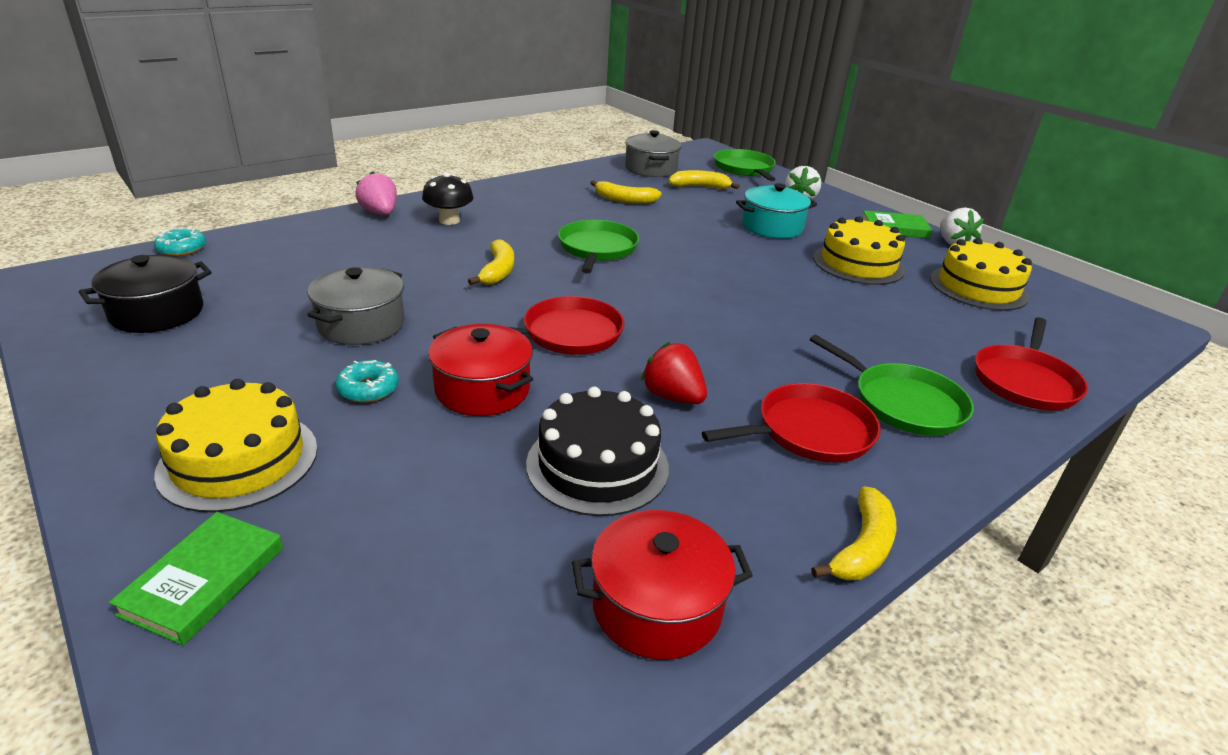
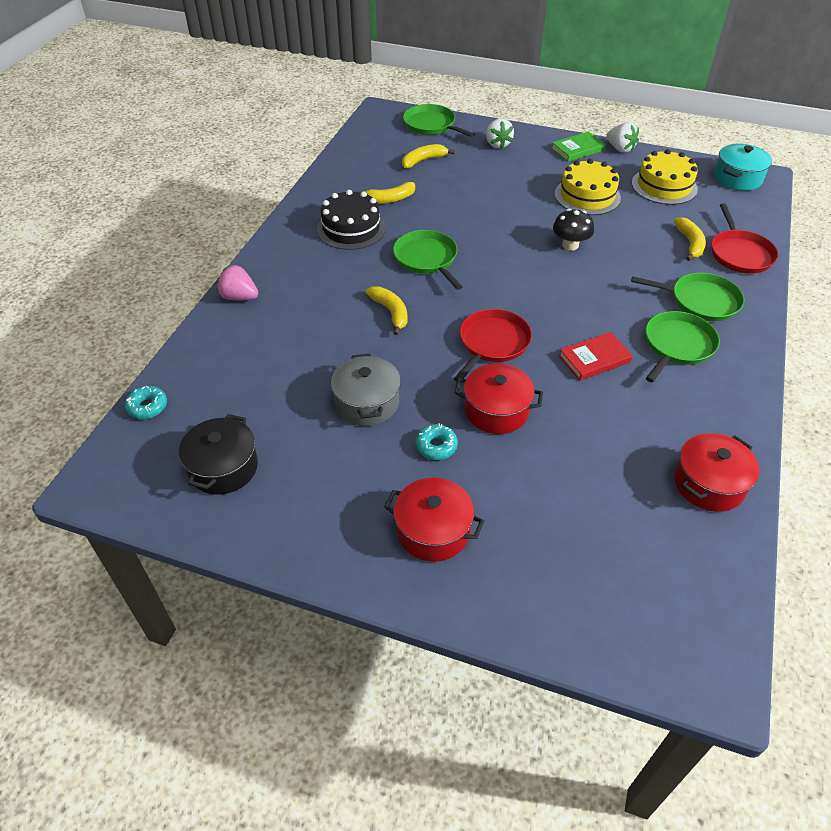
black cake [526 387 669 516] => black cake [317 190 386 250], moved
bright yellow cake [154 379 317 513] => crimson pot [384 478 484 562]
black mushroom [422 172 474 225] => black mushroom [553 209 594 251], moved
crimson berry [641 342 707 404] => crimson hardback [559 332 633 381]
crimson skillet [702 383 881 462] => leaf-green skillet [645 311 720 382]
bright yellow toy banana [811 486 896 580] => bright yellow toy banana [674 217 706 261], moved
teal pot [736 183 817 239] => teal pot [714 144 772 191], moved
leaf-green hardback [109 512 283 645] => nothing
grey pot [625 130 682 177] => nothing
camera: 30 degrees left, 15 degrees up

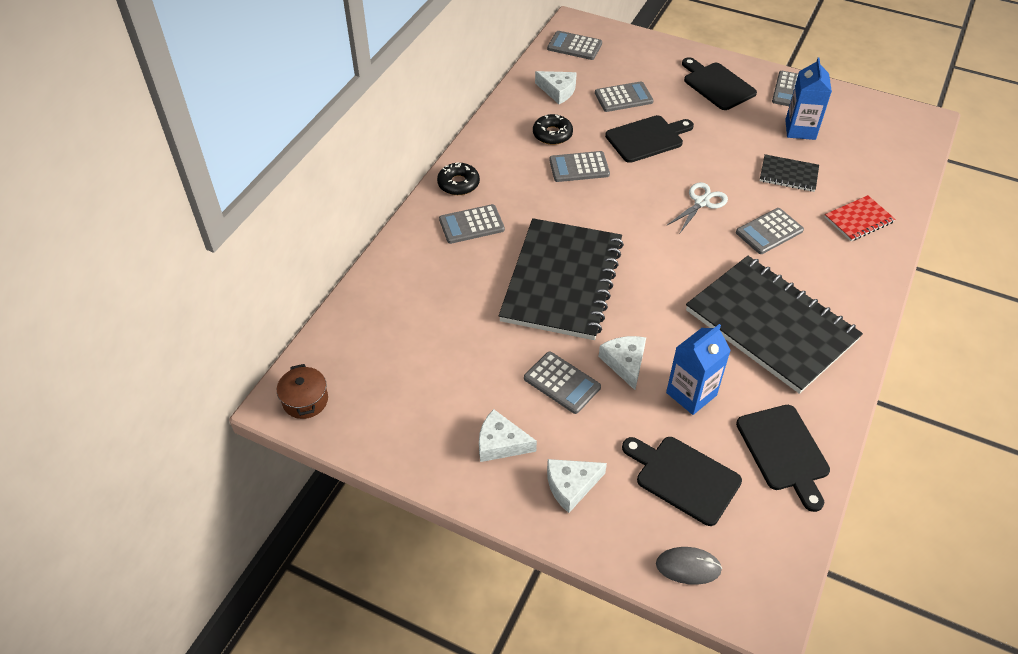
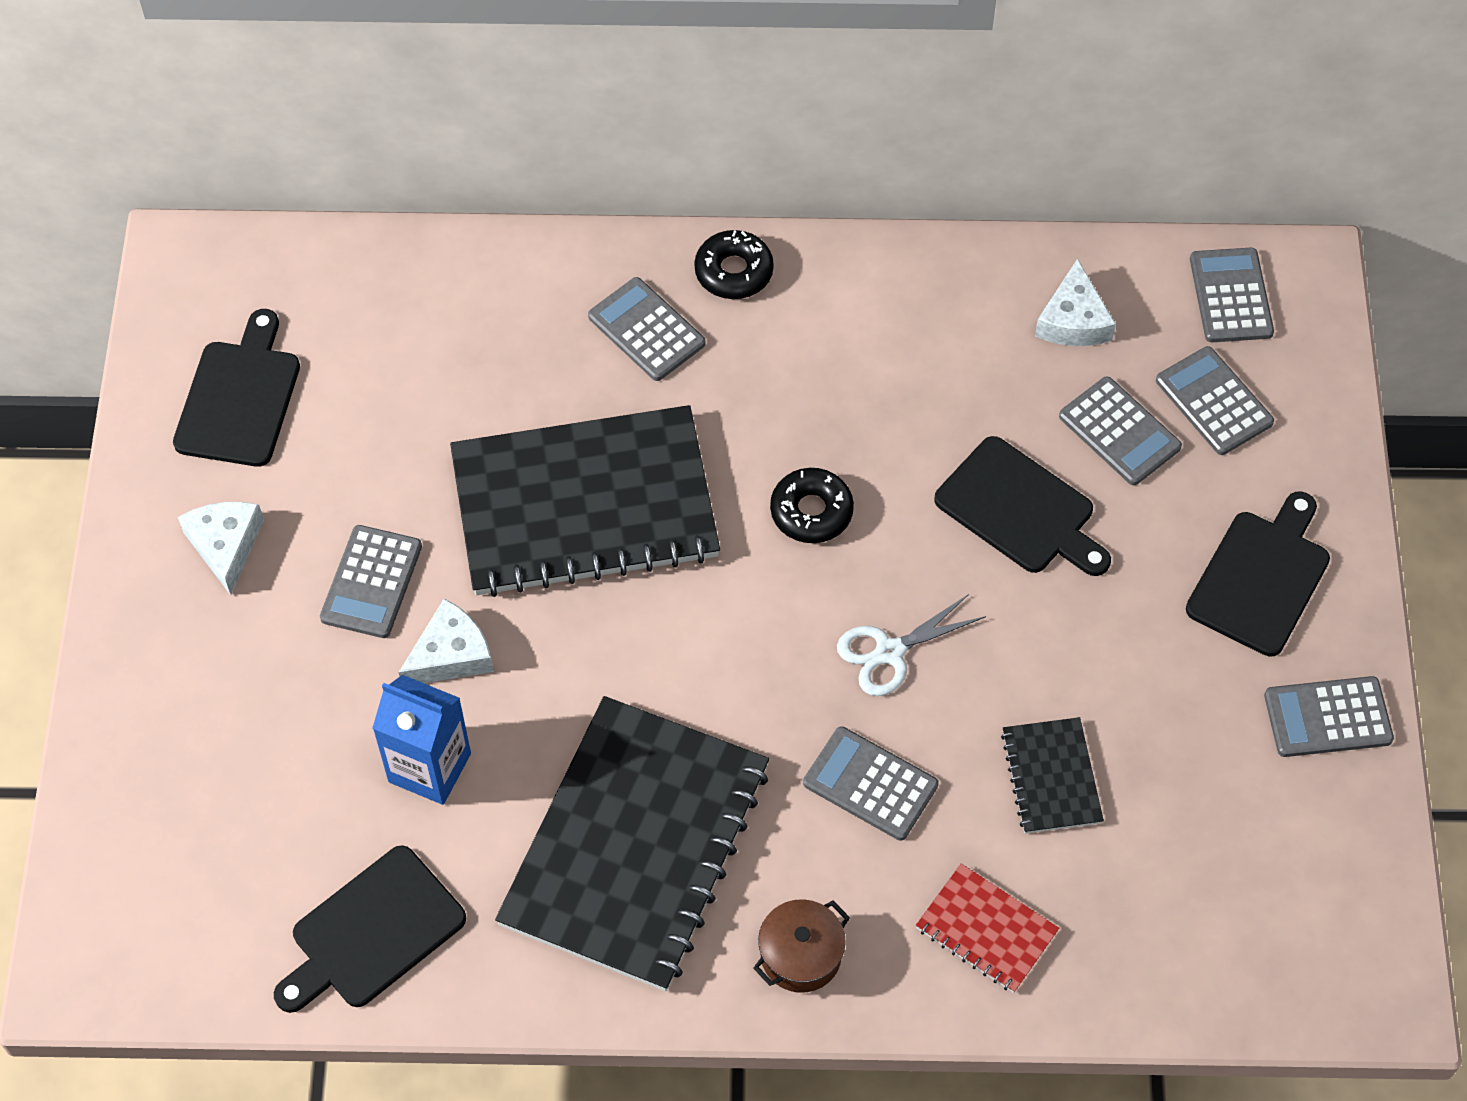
black chopping board [622 437 742 526] => black chopping board [173 309 300 467], moved
russet pot [277 364 328 419] => russet pot [753 899 850 993], moved
black doughnut [533 114 573 145] => black doughnut [770 468 854 543], moved
snow-white shears [666 182 728 233] => snow-white shears [837 594 986 696], 135 degrees clockwise
grey adding machine [549 151 610 182] => grey adding machine [1156 346 1274 455], moved
snow-white cheese wedge [547 459 607 513] => nothing
grey mouse [656 547 722 585] => nothing
blue milk carton [785 57 832 140] => nothing
camera: 65 degrees right, 10 degrees up

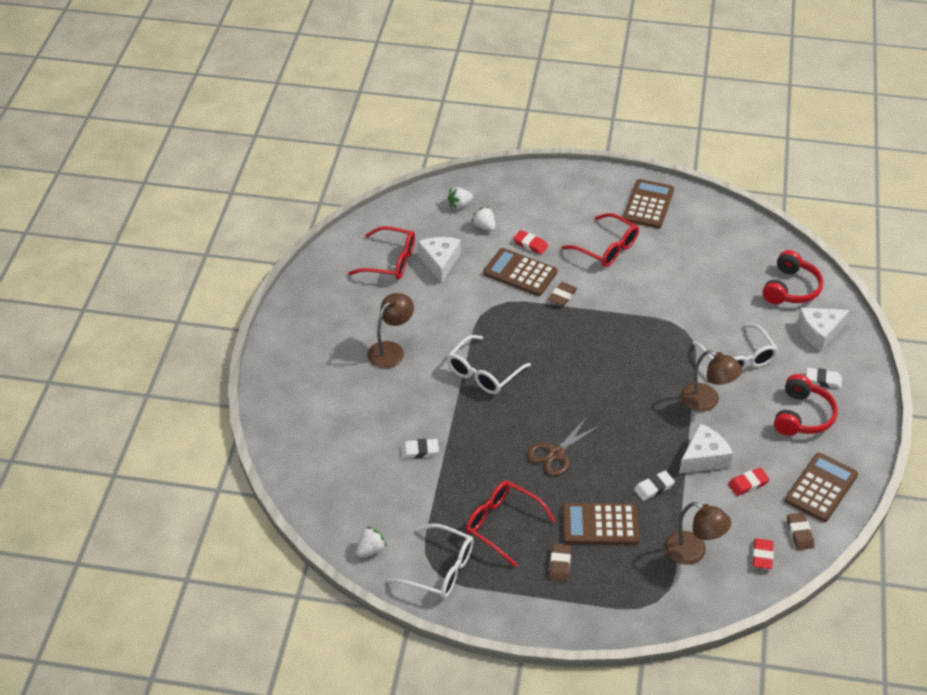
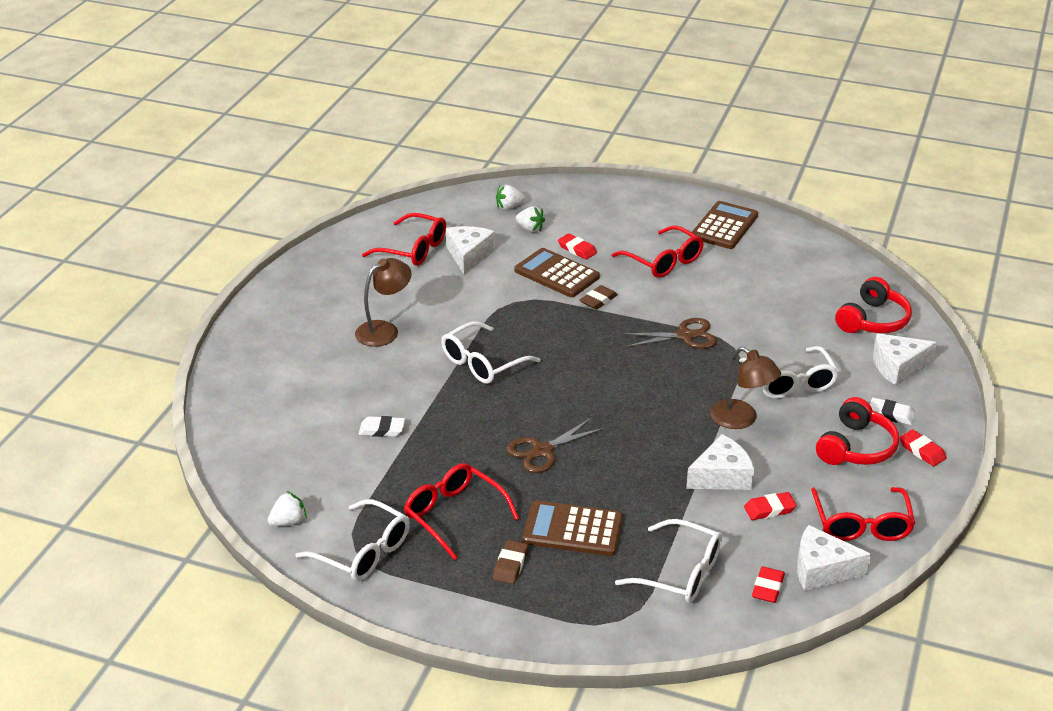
snow-white berry [471 207 495 231] => snow-white berry [516 206 545 232], 150 degrees clockwise
russet reading lamp [664 502 731 565] => snow-white glasses [615 519 722 603]
nothing => russet shears [621 318 717 349]
russet eraser [787 512 814 550] => snow-white cheese wedge [797 525 871 591]
russet adding machine [785 453 858 522] => crimson glasses [811 487 915 541]
nothing => crimson eraser [900 429 947 466]
snow-white eraser [634 471 675 501] => nothing
camera: 10 degrees right, 10 degrees down

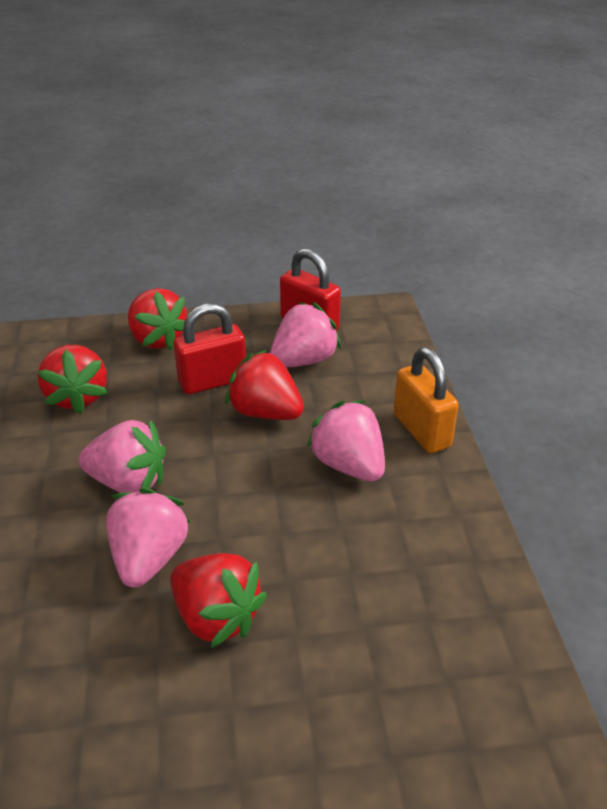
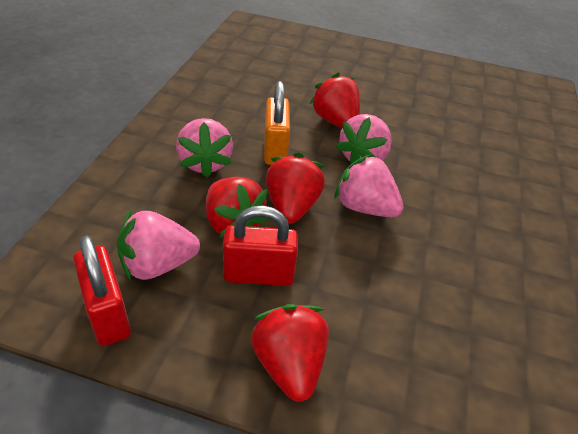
orange padlock [394 347 459 453] => orange padlock [264 81 290 165], moved
crimson berry [37 345 108 414] => crimson berry [266 153 325 224], moved
camera: 160 degrees left, 5 degrees up

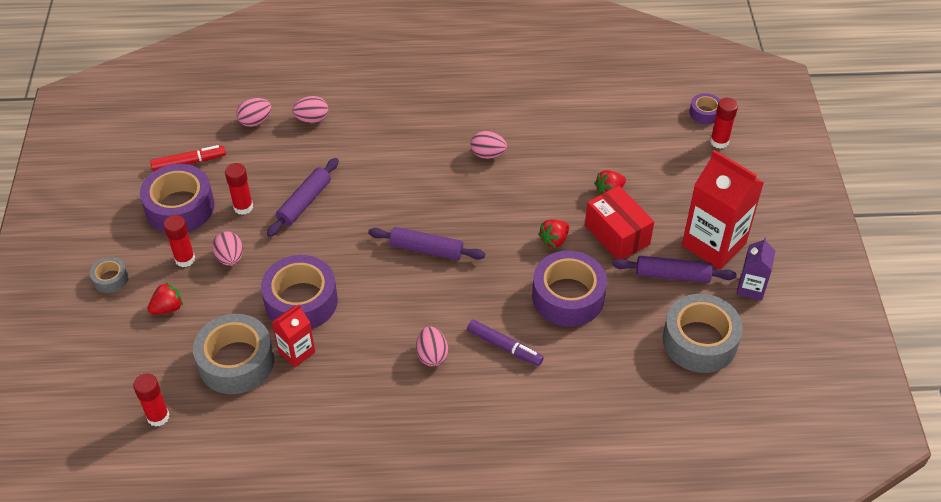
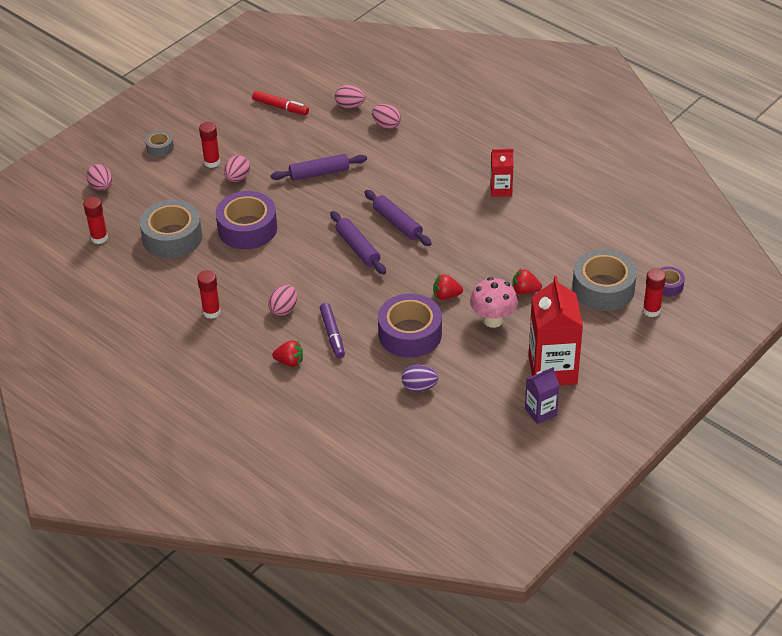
rose-pink egg [470 131 507 159] => rose-pink egg [86 164 112 190], moved
crimson glue stick [225 163 253 215] => crimson glue stick [197 270 221 319], moved
crimson berry [148 282 183 314] => crimson berry [272 340 303 367], moved
royal purple dough roller [613 256 737 283] => royal purple dough roller [364 190 432 246], moved
nothing => royal purple egg [402 364 438 392]
crimson box [585 186 654 259] => rose-pink mushroom [470 277 518 328]
crimson milk carton [272 304 315 367] => crimson milk carton [490 149 513 197], moved
grey roll of tape [663 294 743 373] => grey roll of tape [572 249 637 311], moved
royal purple roll of tape [140 164 215 233] => nothing
camera: 45 degrees right, 5 degrees down

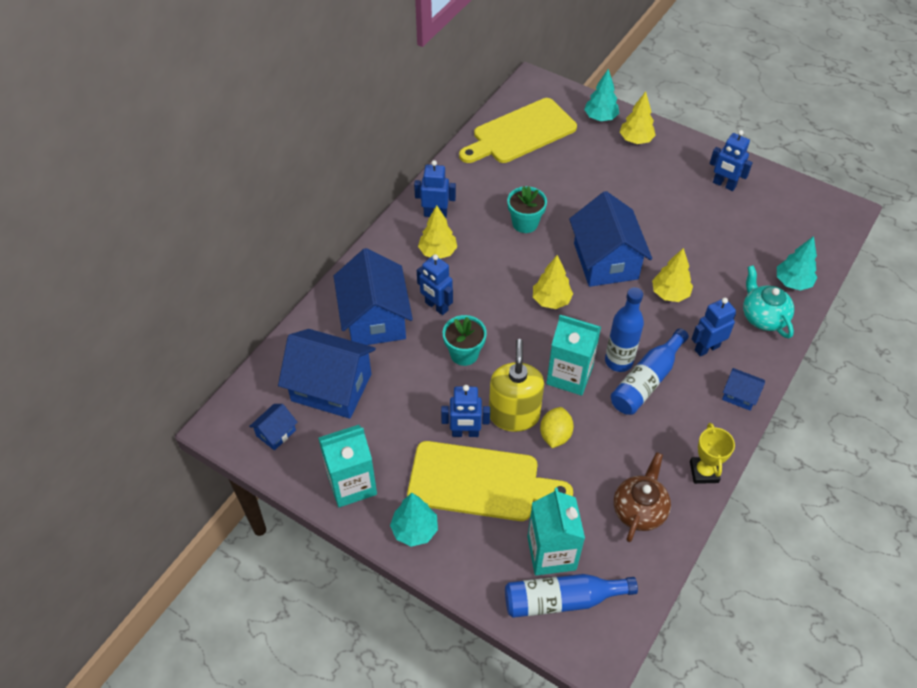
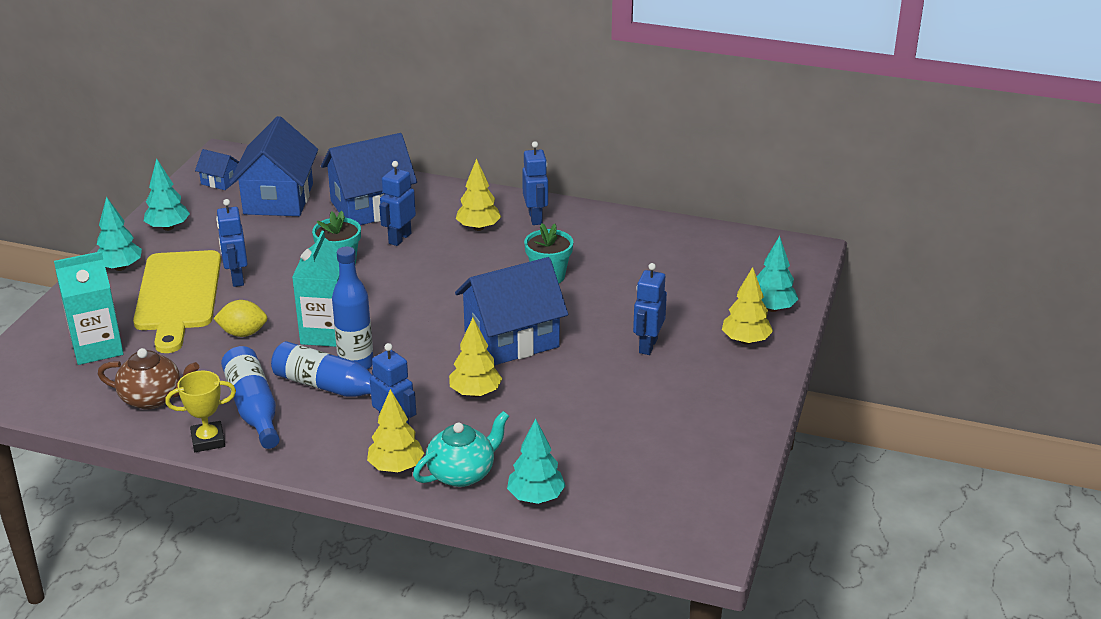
teal milk carton [318 425 377 507] => teal tree [144 159 190 231]
blue drink bottle [505 574 638 618] => blue drink bottle [221 346 280 449], moved
bright yellow tree [533 255 573 309] => bright yellow tree [367 389 424 472], moved
blue robot [710 130 753 191] => blue robot [633 263 667 355], moved
bright yellow chopping board [459 98 577 163] => nothing
bright yellow soap pump [489 339 544 432] => nothing
blue toy house [722 368 765 411] => nothing
camera: 75 degrees right, 20 degrees down

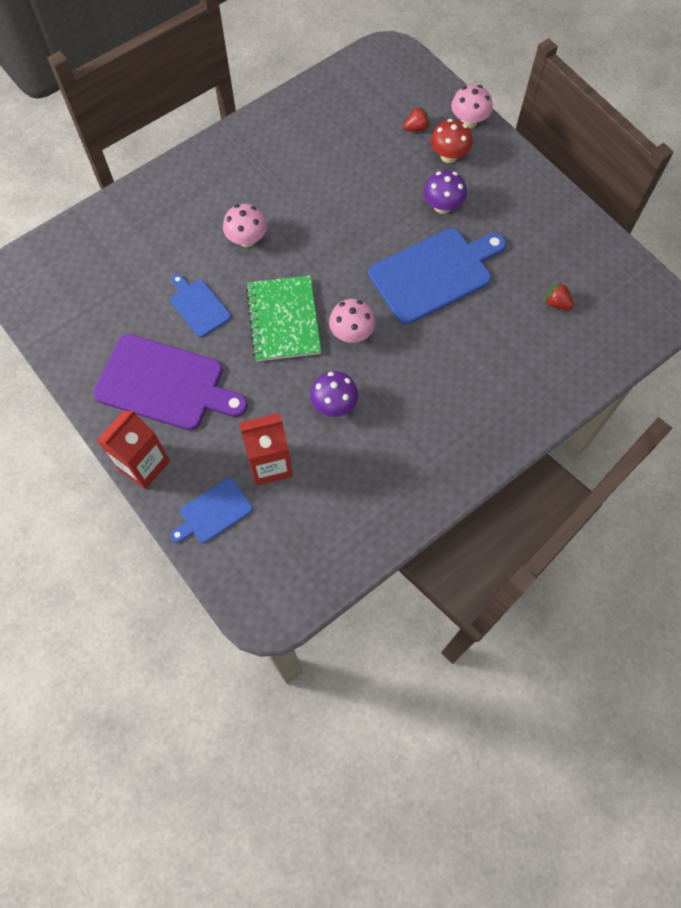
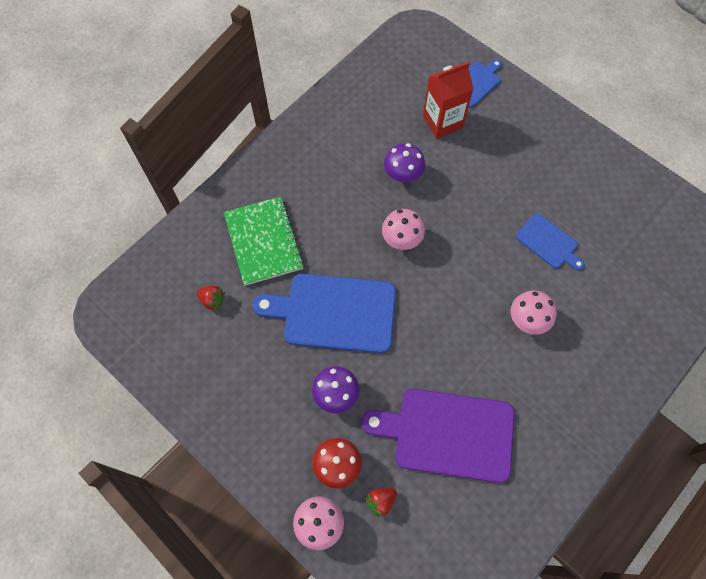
leaf-green exercise book [246 275 321 361] => leaf-green exercise book [224 196 304 286], moved
blue chopping board [368 228 506 325] => blue chopping board [253 274 396 353], 45 degrees clockwise
royal purple chopping board [93 334 248 431] => royal purple chopping board [361 389 514 483], moved
crimson milk carton [97 410 170 489] => nothing
camera: 170 degrees right, 0 degrees up

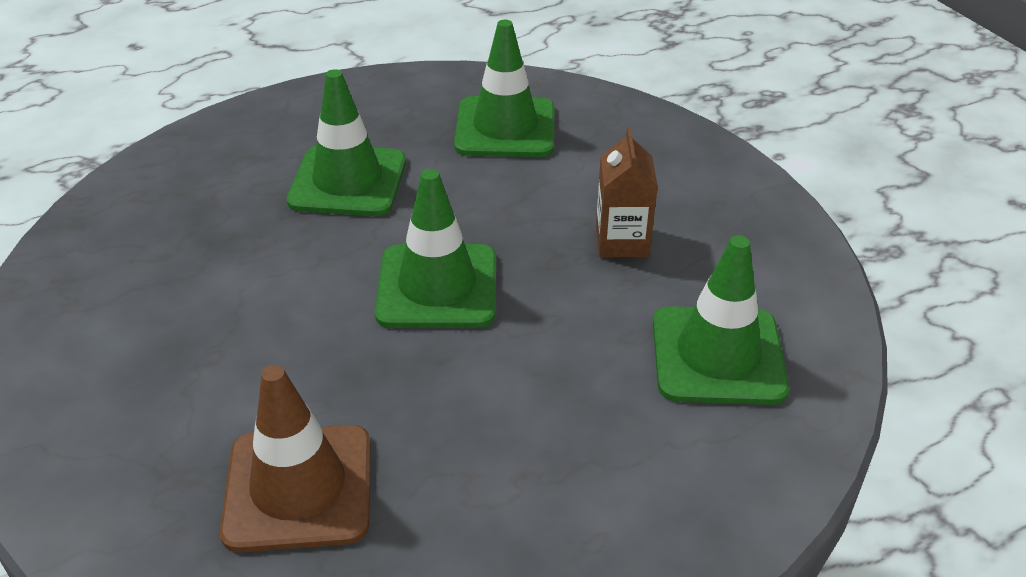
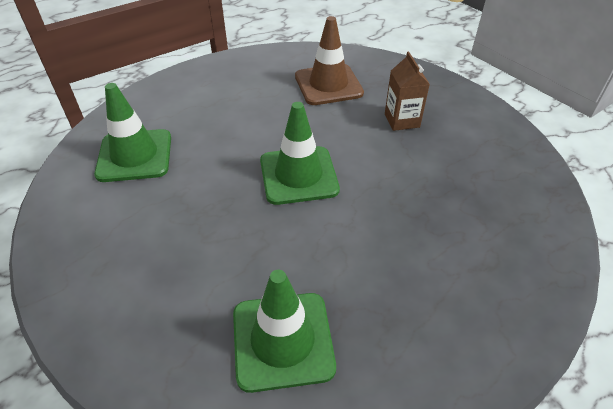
russet milk carton [596 128 658 257] => russet milk carton [385 51 430 131], moved
leaf-green road cone [286 69 406 216] => nothing
camera: 170 degrees right, 5 degrees up

